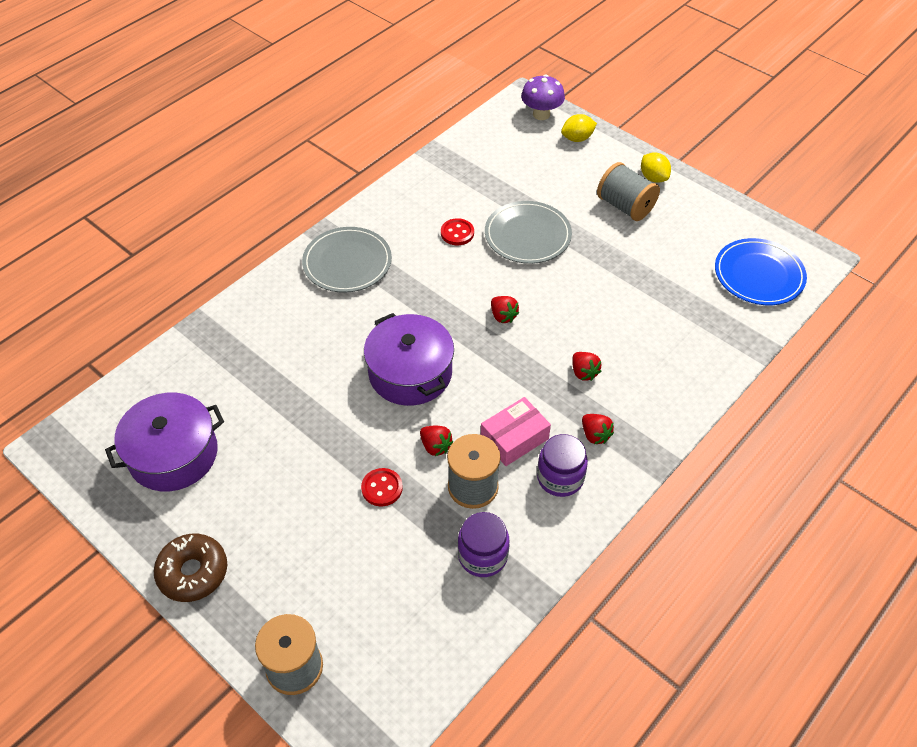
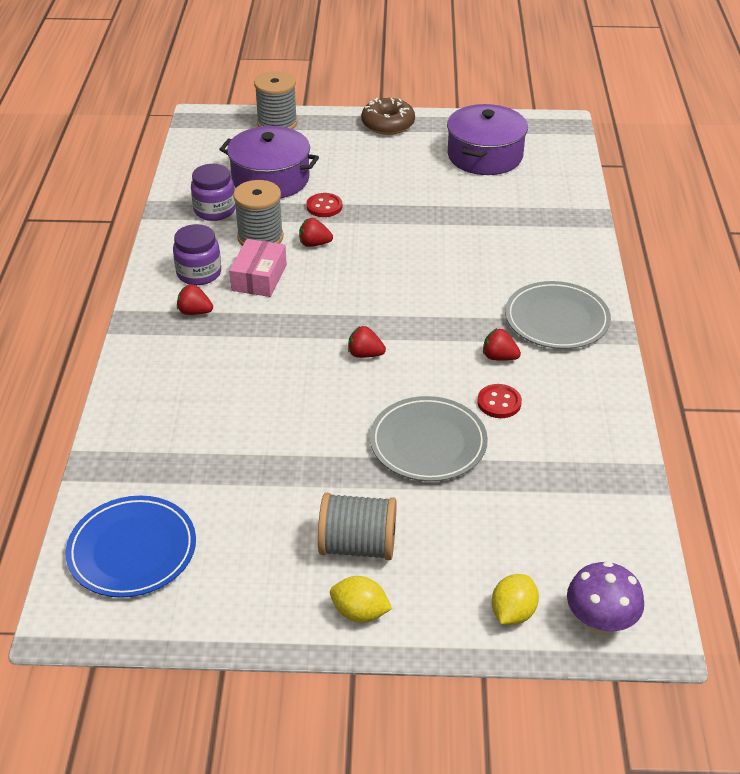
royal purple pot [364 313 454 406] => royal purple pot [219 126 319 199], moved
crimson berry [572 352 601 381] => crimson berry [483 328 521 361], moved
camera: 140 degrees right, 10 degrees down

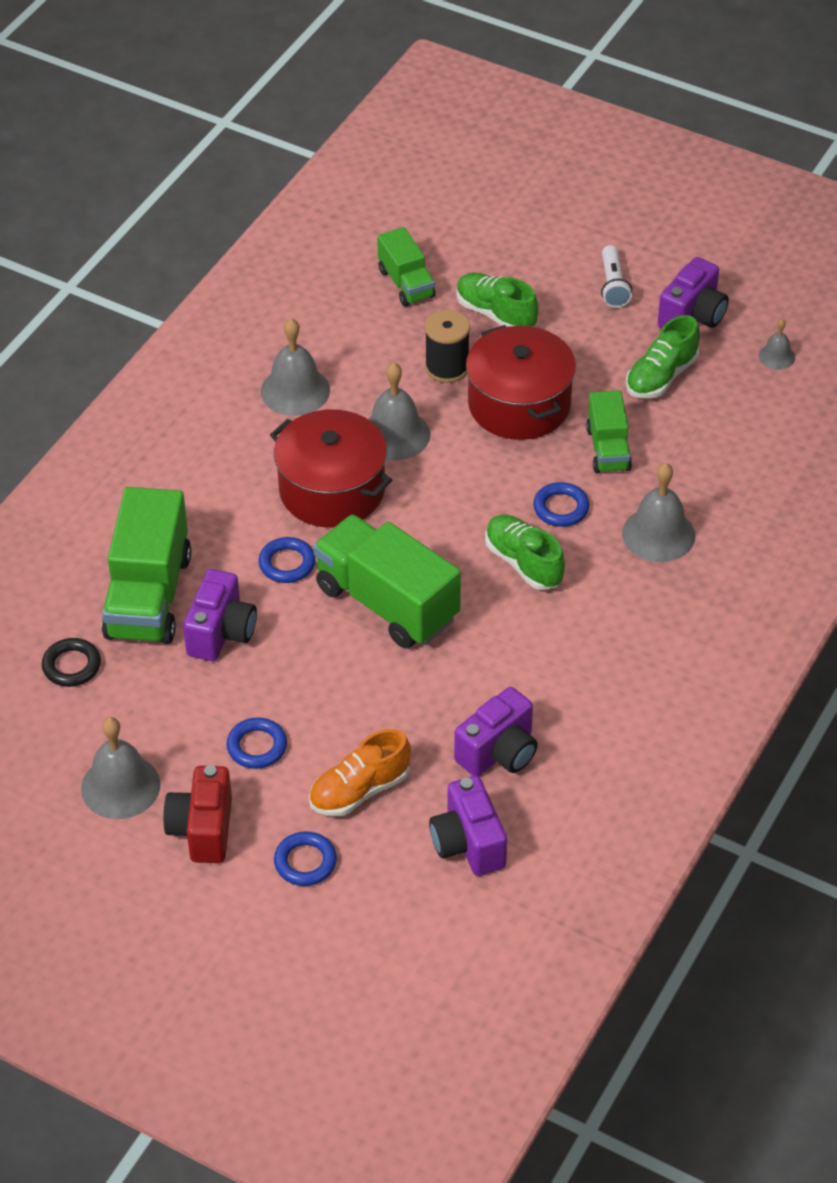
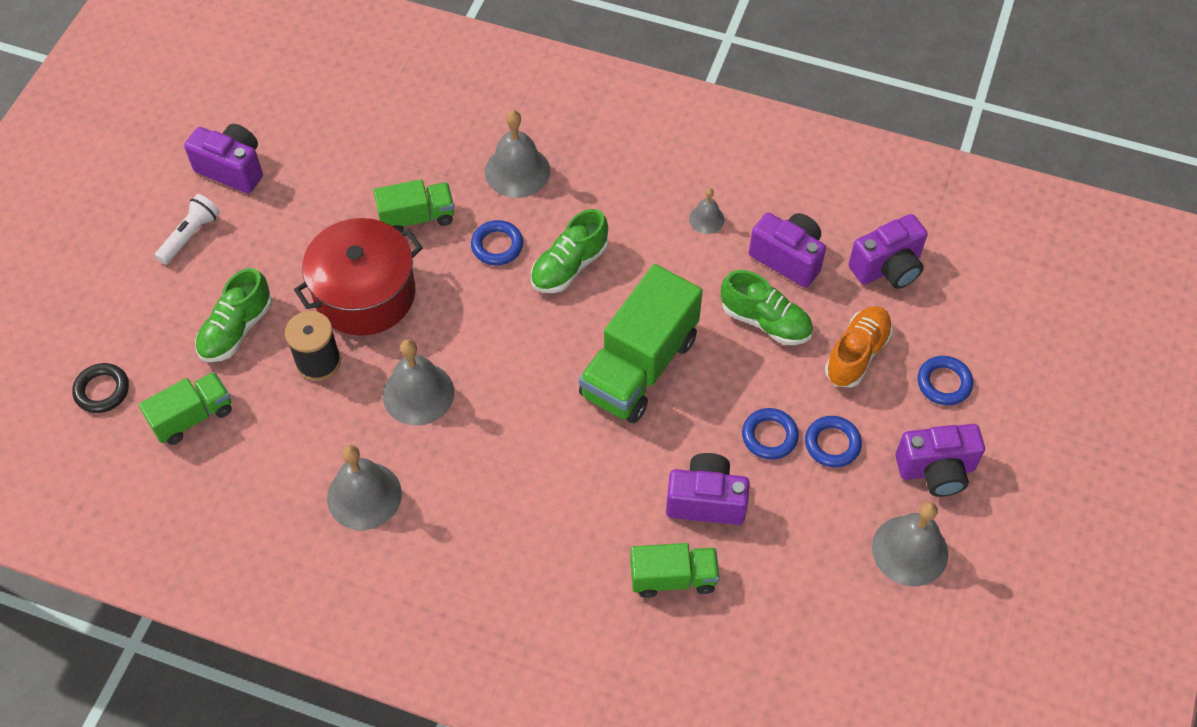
black ring [42 638 101 687] => black ring [72 363 129 413], moved
snow-white flashlight [601 245 632 308] => snow-white flashlight [155 194 220 265], 45 degrees counterclockwise
leaf-green toy truck [101 487 192 644] => leaf-green toy truck [630 543 720 598], x0.56
grey school bell [759 319 795 370] => grey school bell [689 188 725 234], moved
leaf-green lace-up shoe [626 315 700 398] => leaf-green lace-up shoe [721 270 813 345], moved
blue ring [259 537 316 583] => blue ring [742 408 799 460], moved
orange lace-up shoe [309 729 411 816] => orange lace-up shoe [825 306 893 388], 105 degrees counterclockwise
crimson compact camera [163 765 232 863] => royal purple compact camera [895 424 985 497]
crimson pot [270 409 392 528] => nothing
camera: 100 degrees left, 10 degrees up

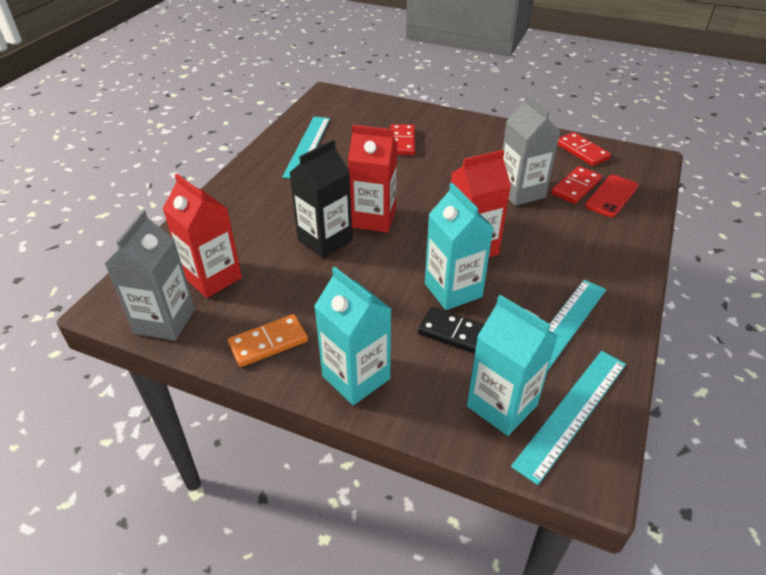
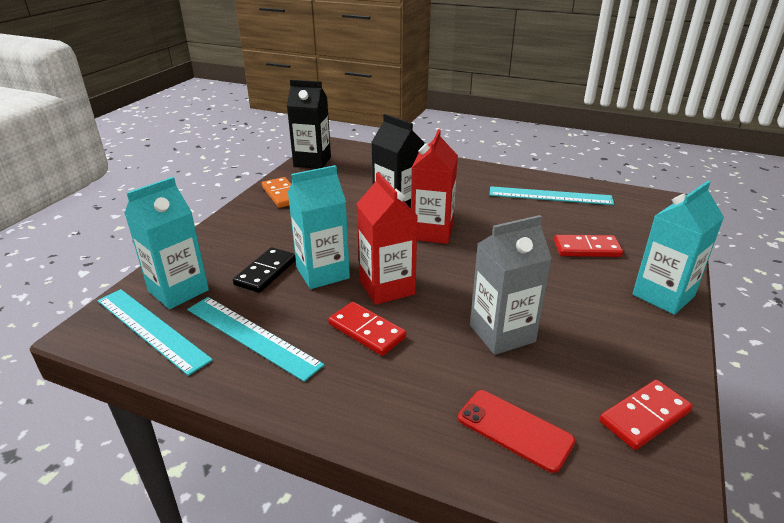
grey milk carton [105 210 195 341] => black milk carton [287 80 331 169]
crimson domino tile [551 166 602 204] => crimson domino tile [328 302 406 356], moved
teal milk carton [314 267 391 405] => teal milk carton [632 181 724 315], moved
crimson milk carton [162 174 242 298] => nothing
camera: 90 degrees right, 10 degrees down

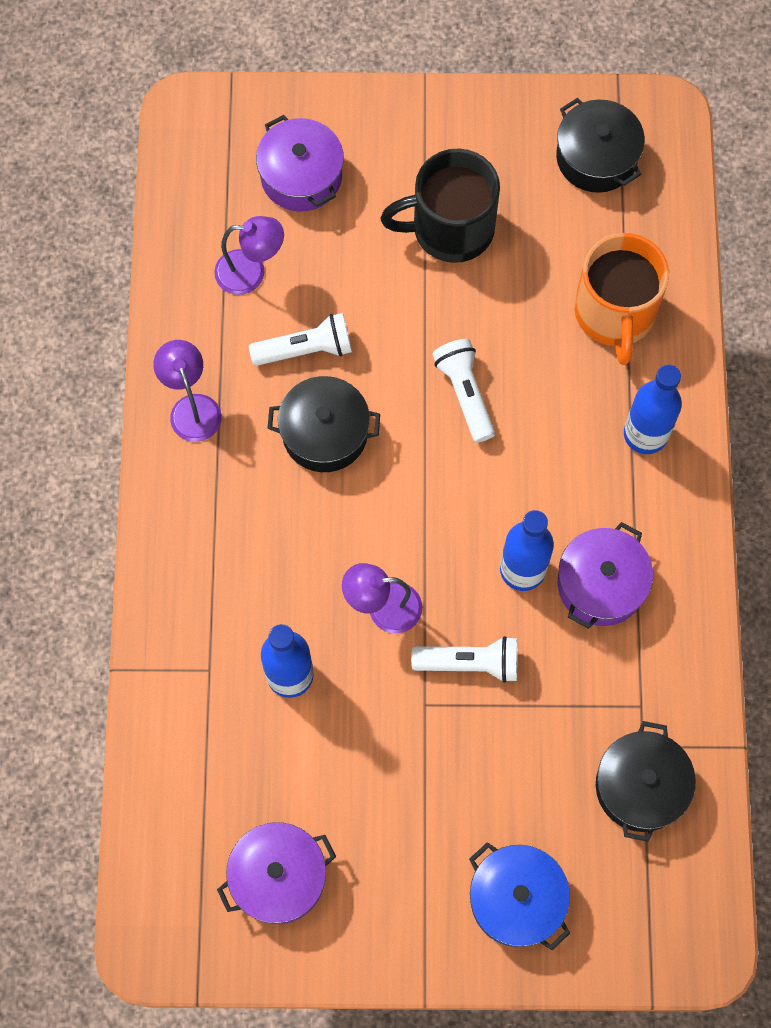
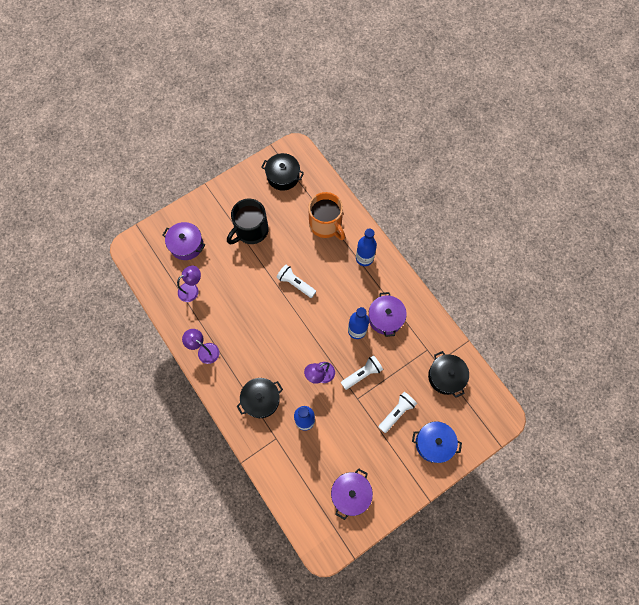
black pot [267 376 380 472] => black pot [237 378 283 418], moved
snow-white flashlight [249 313 352 366] => snow-white flashlight [379 392 417 433], moved
camera: 35 degrees left, 0 degrees up

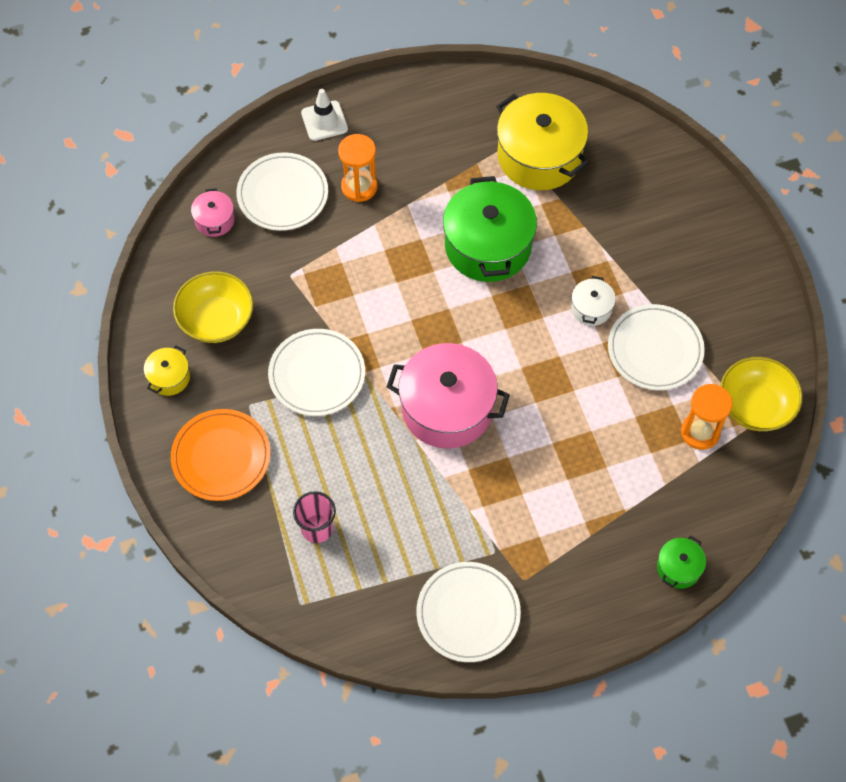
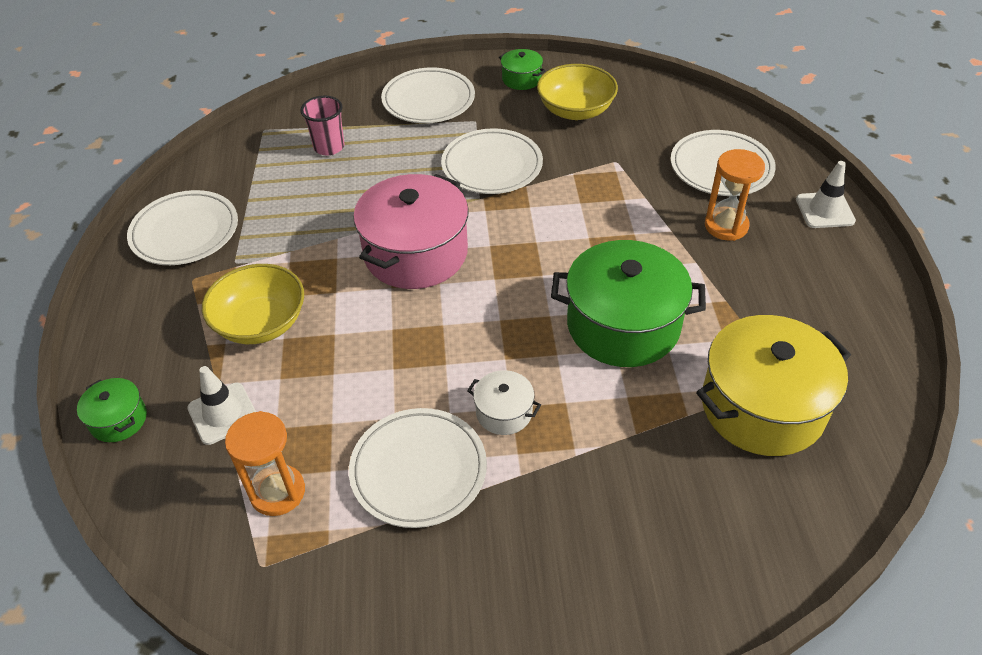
nothing => snow-white road cone [187 366 256 445]
bright yellow bowl [720 357 803 431] => bright yellow bowl [202 264 304 344], moved
orange flat dish [171 409 270 501] => snow-white flat dish [381 68 475 123]
bright yellow pot [144 346 190 396] => leaf-green pot [499 49 545 90]
rose-pink pot [191 188 235 237] => nothing
camera: 105 degrees right, 15 degrees down

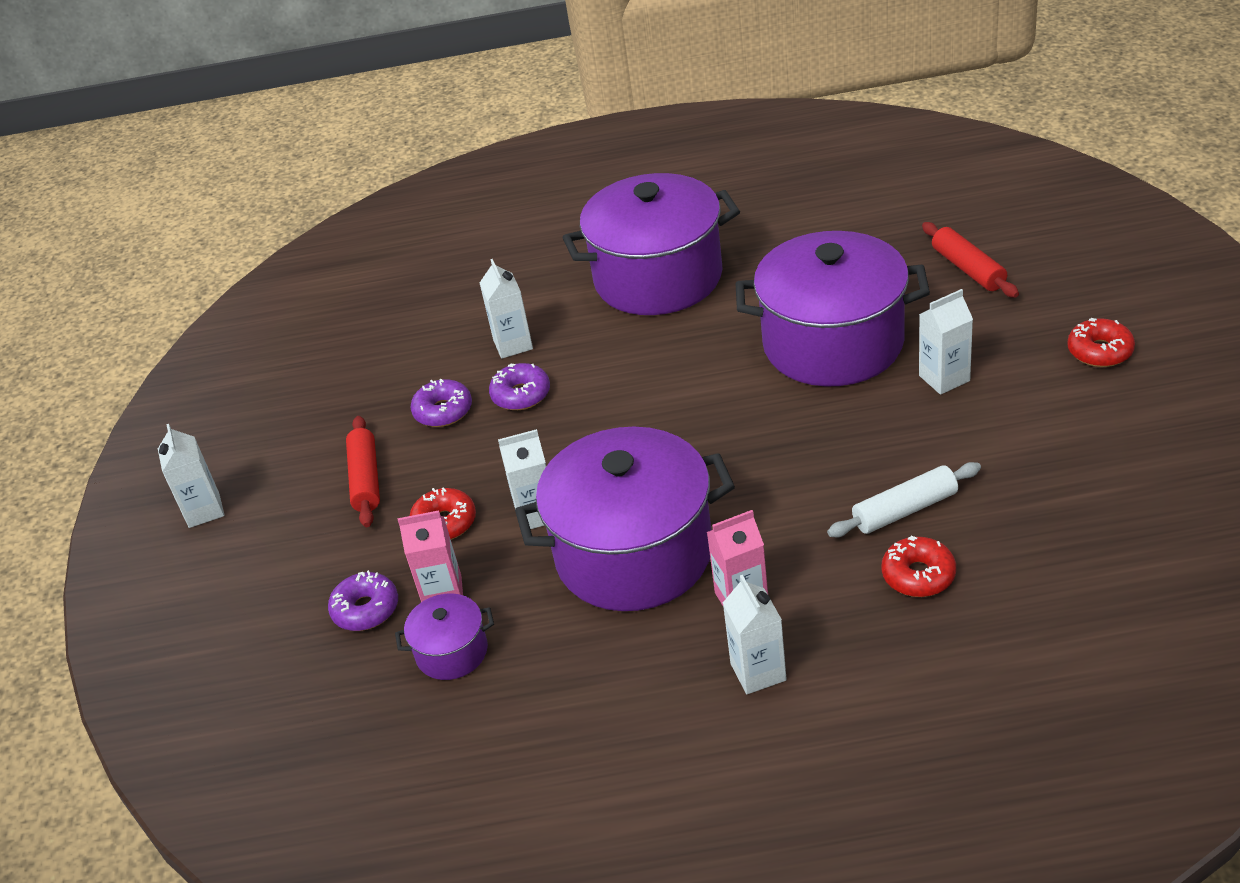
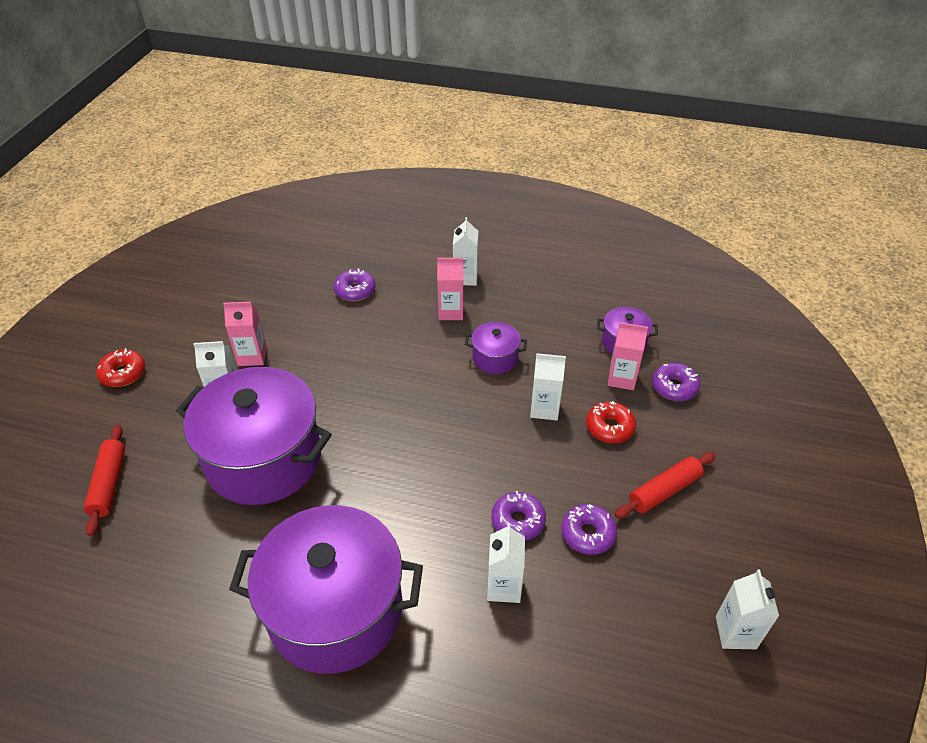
nothing => rose-pink milk carton [223 302 267 366]
crimson doughnut [882 536 956 597] => royal purple doughnut [334 268 376 301]
royal purple pot [515 427 735 611] => royal purple pot [465 322 527 374], x0.44
crimson dough roller [346 416 380 527] => crimson dough roller [615 452 716 518], 45 degrees clockwise
snow-white milk carton [158 424 225 528] => snow-white milk carton [716 569 779 649], moved
snow-white dough roller [827 462 981 537] => nothing
camera: 165 degrees left, 5 degrees up

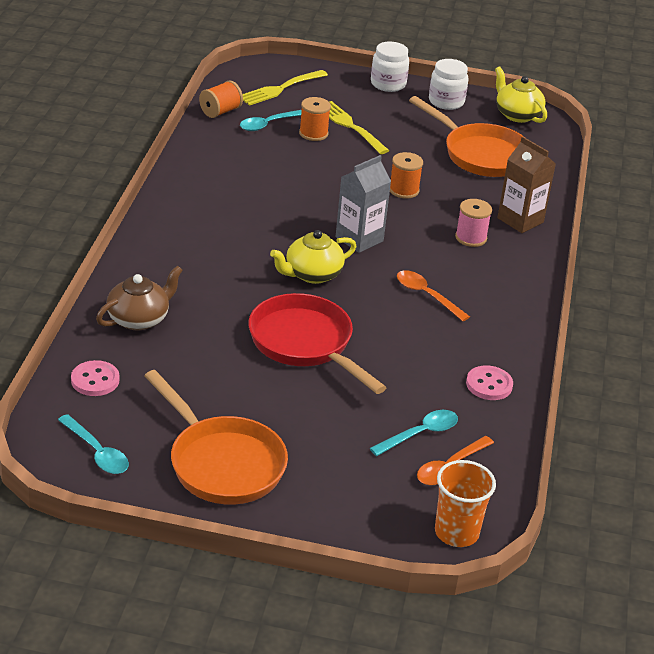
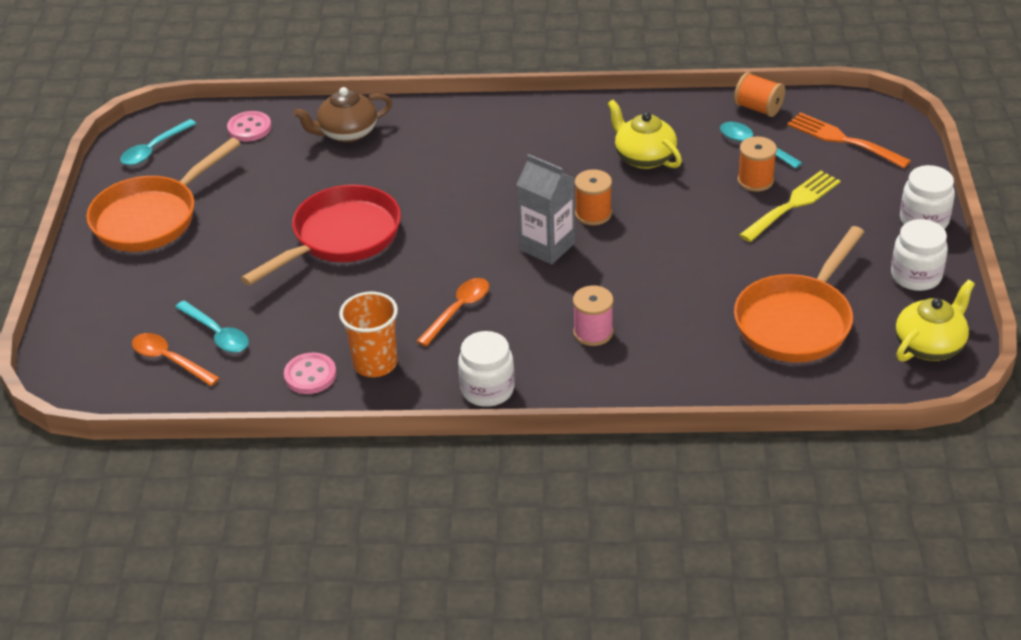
russet teapot [96 266 183 331] => russet teapot [294 87 392 142], 120 degrees clockwise
orange tumbler [435 460 496 547] => orange tumbler [339 292 398 377], moved
nothing => snow-white jar [458 331 515 407]
orange reel of thread [390 152 423 199] => orange reel of thread [574 169 612 225], moved
bright yellow teapot [270 230 356 284] => bright yellow teapot [607 100 682 169], moved
bright yellow dinner fork [242 70 328 106] => orange dinner fork [787 112 911 168]
russet milk carton [497 137 556 233] => nothing
camera: 85 degrees right, 5 degrees up

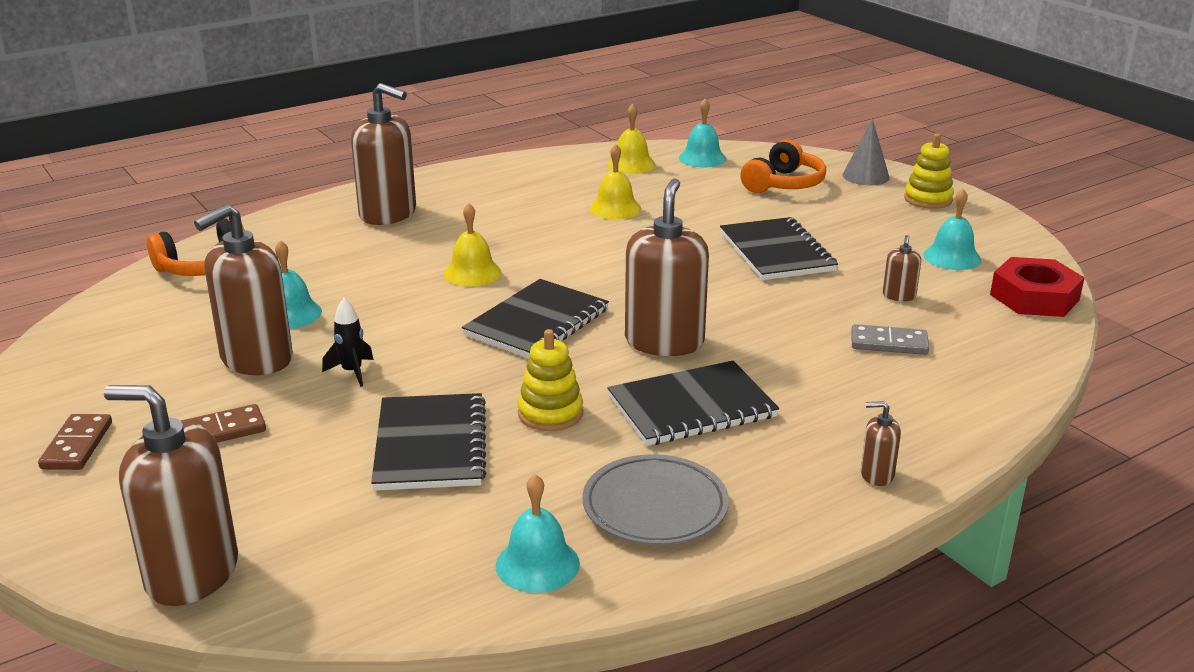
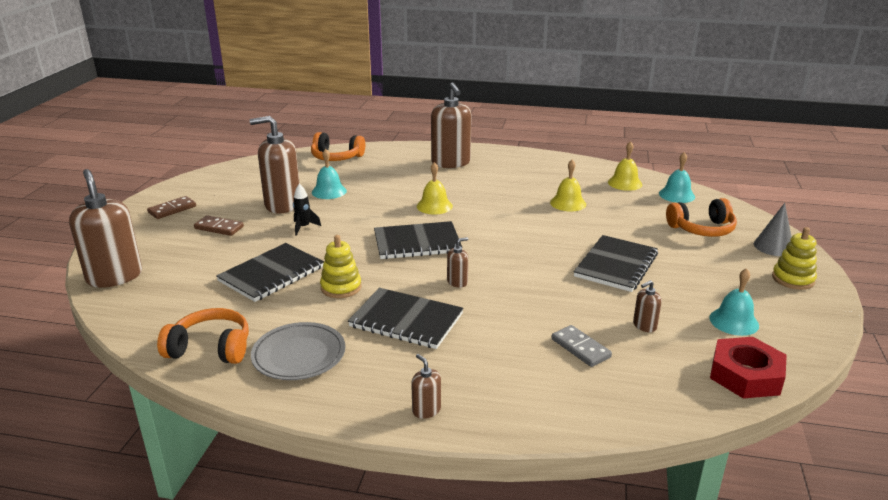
teal school bell [496 474 580 593] => orange headset [157 308 249 364]
russet soap pump [625 179 709 356] => russet soap pump [447 237 468 288], x0.44
camera: 45 degrees right, 0 degrees up

